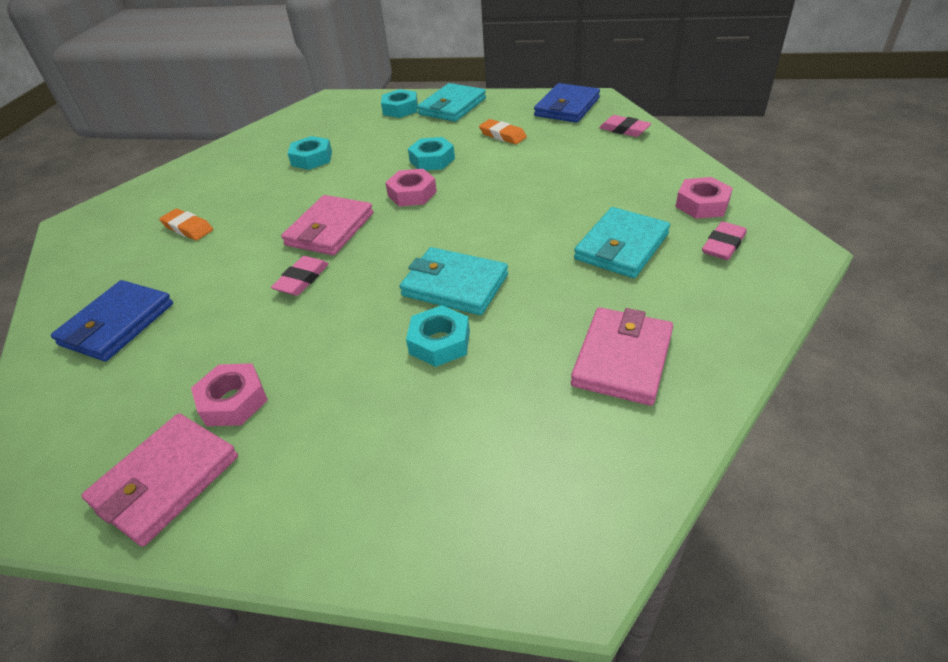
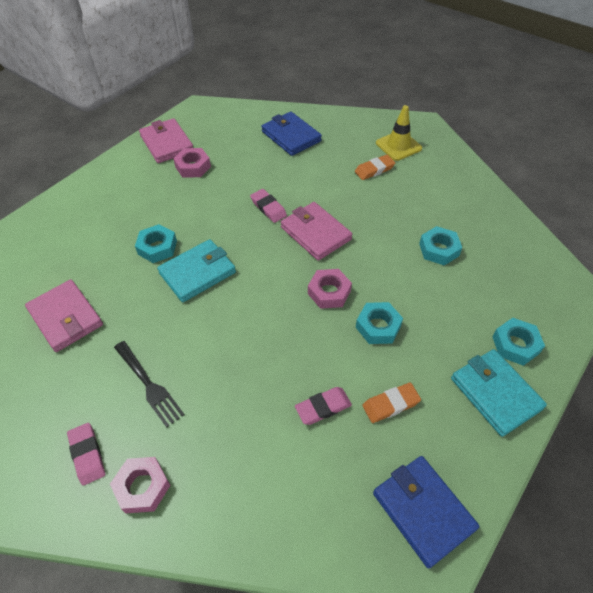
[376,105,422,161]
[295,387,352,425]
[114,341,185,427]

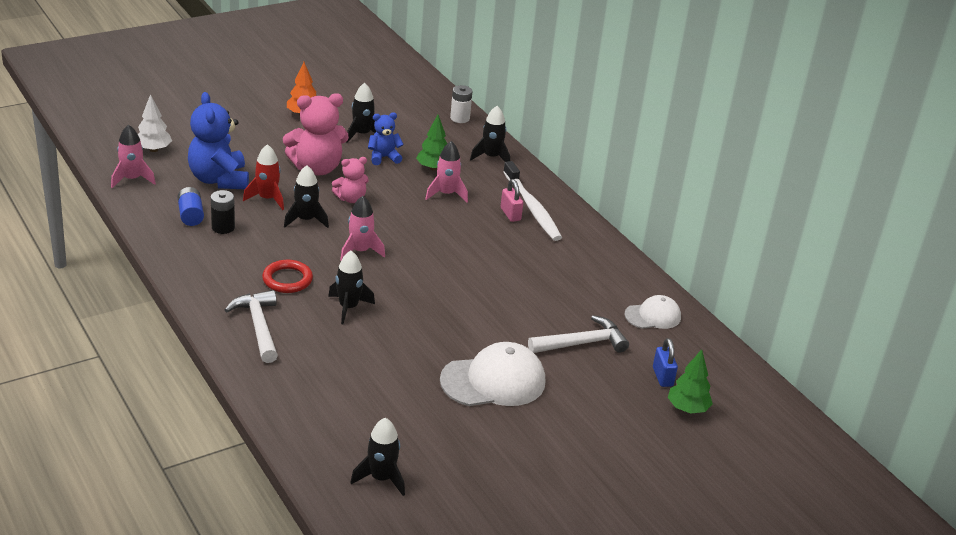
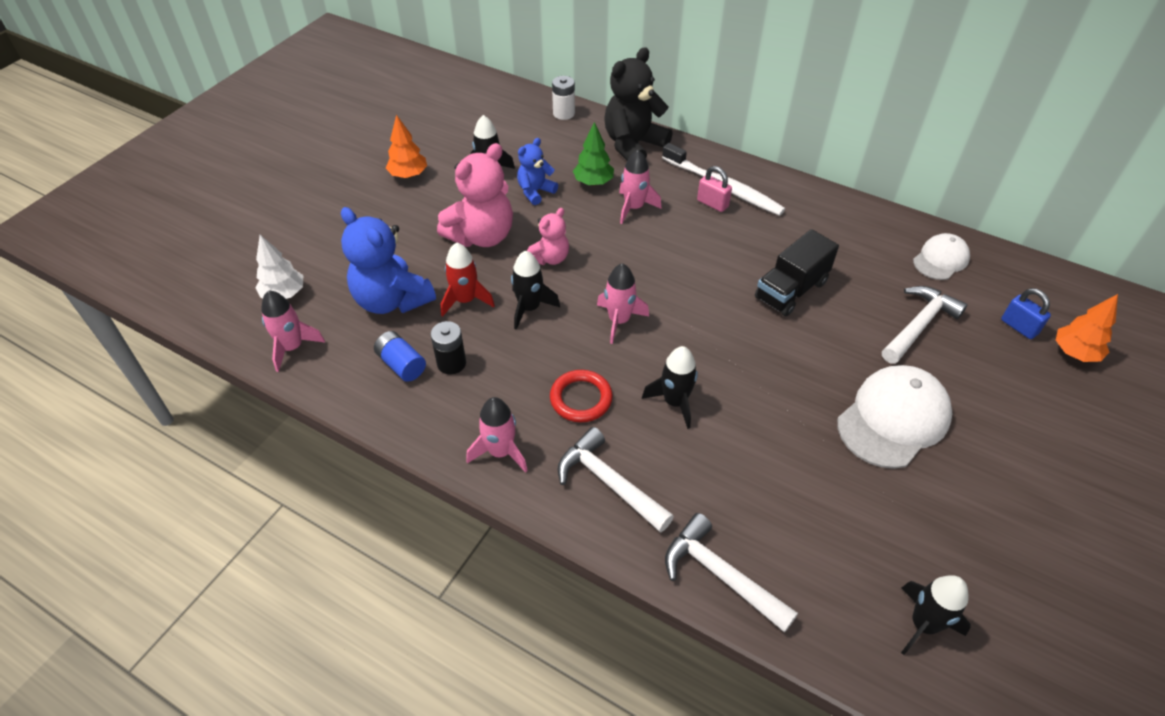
[466,397,528,473]
[665,513,798,633]
[755,229,839,316]
[605,47,673,161]
[1056,294,1118,362]

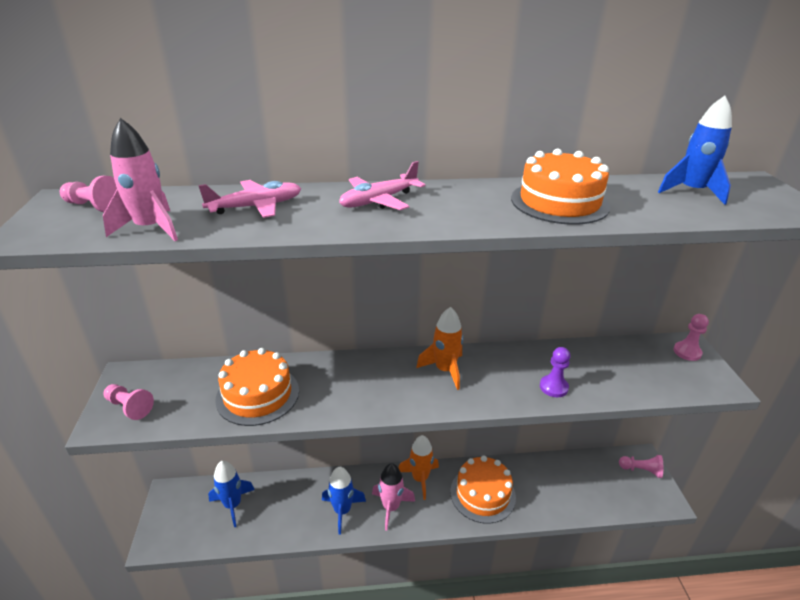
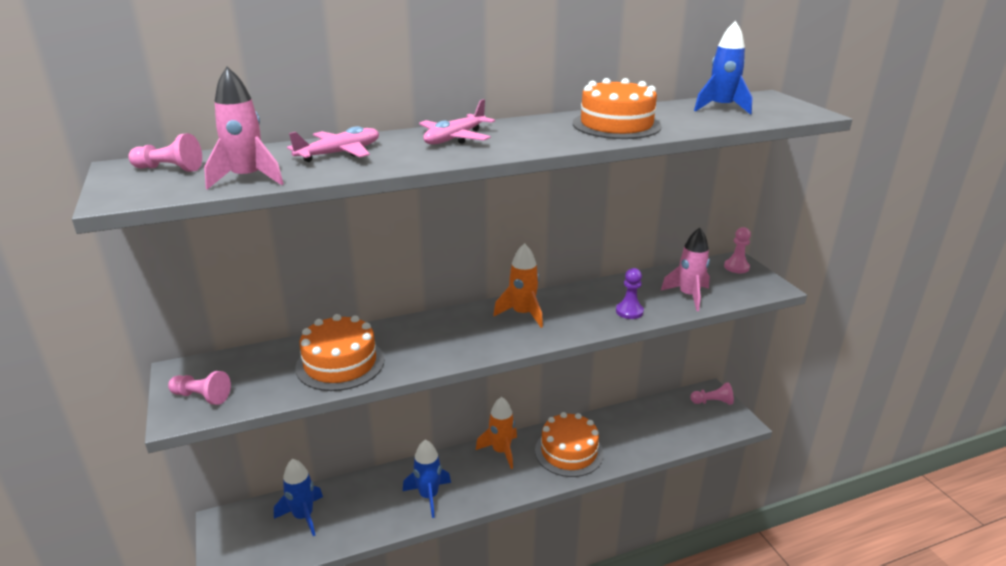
[661,228,710,311]

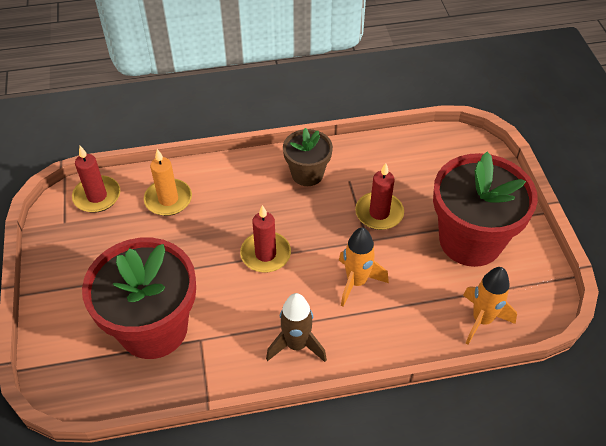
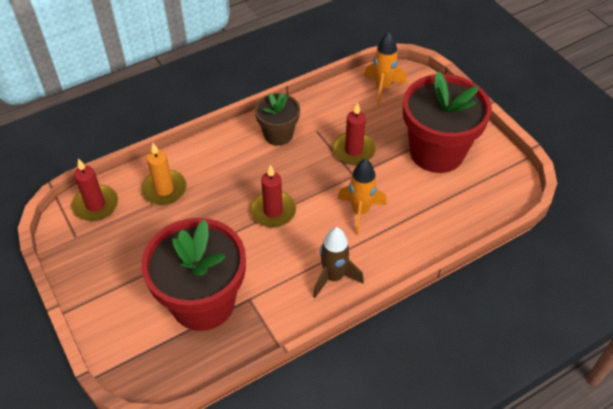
[364,32,406,105]

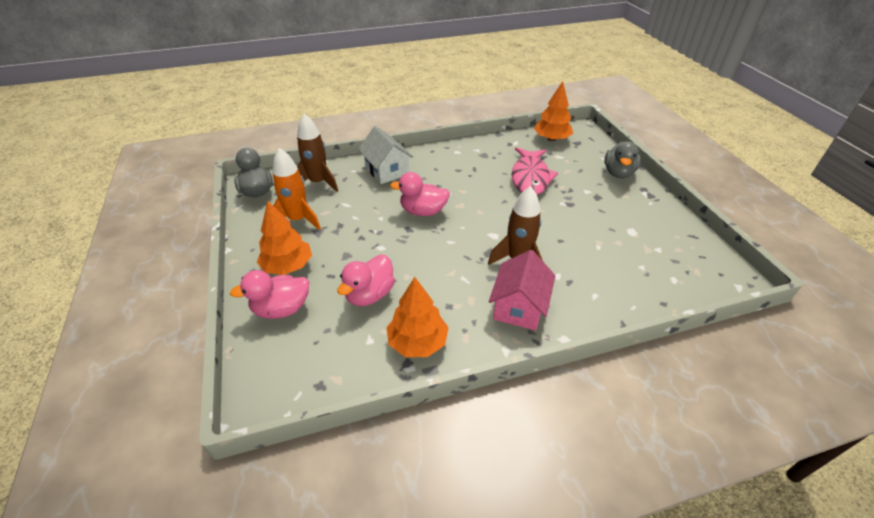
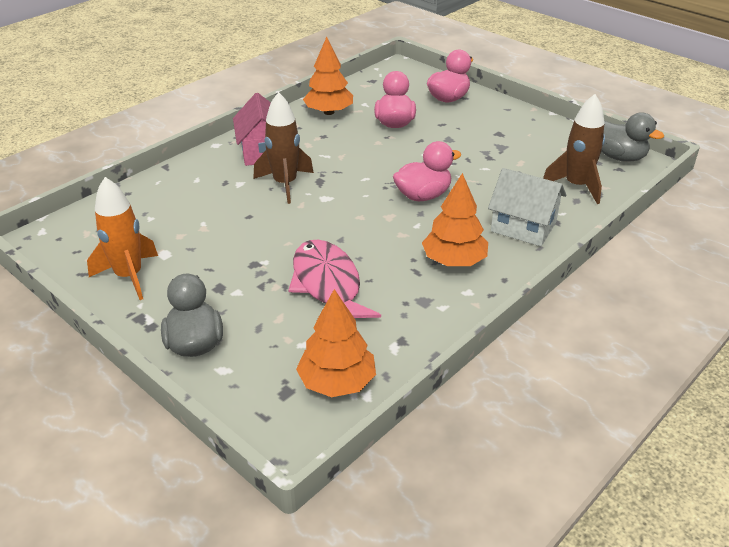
[422,173,488,266]
[87,177,158,300]

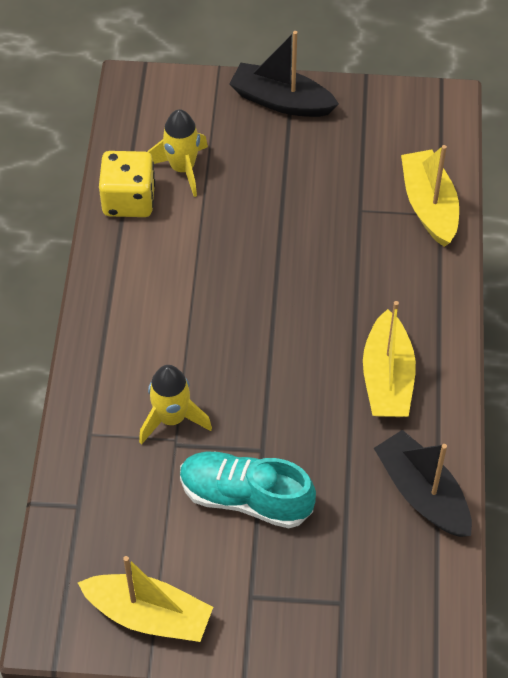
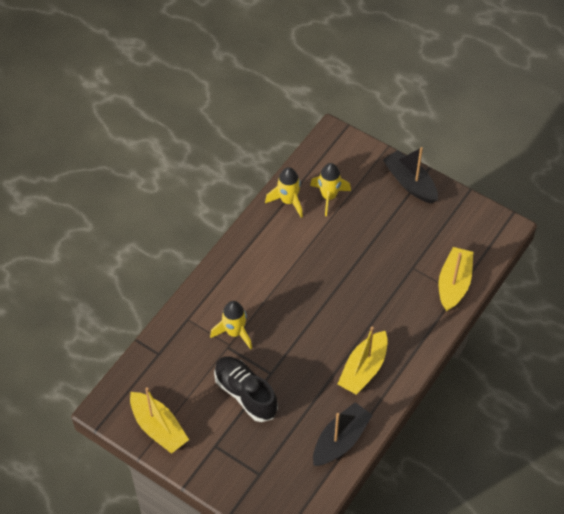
[265,167,303,218]
[214,356,278,422]
[313,402,373,466]

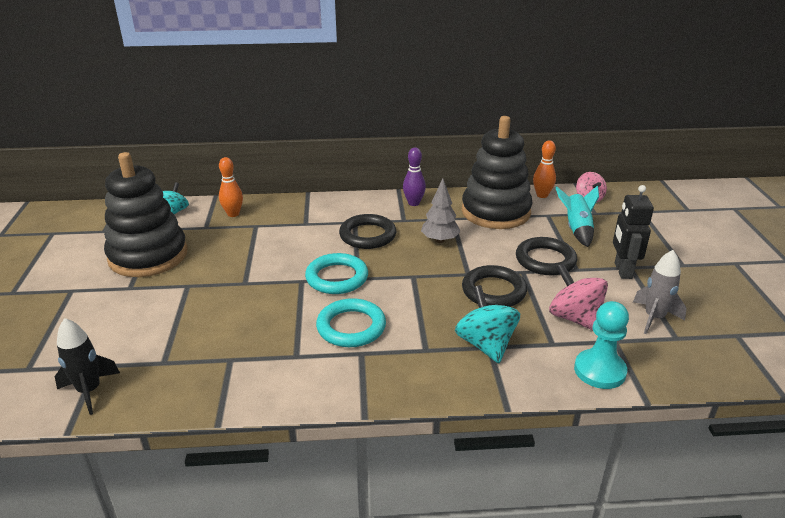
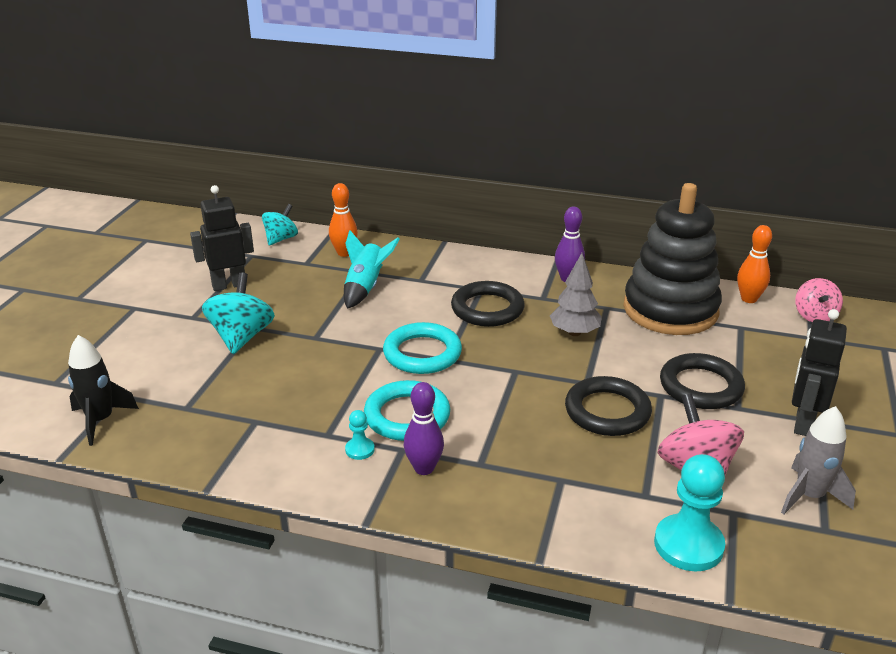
[345,410,375,460]
[404,382,444,475]
[202,273,275,354]
[344,230,400,309]
[190,185,254,291]

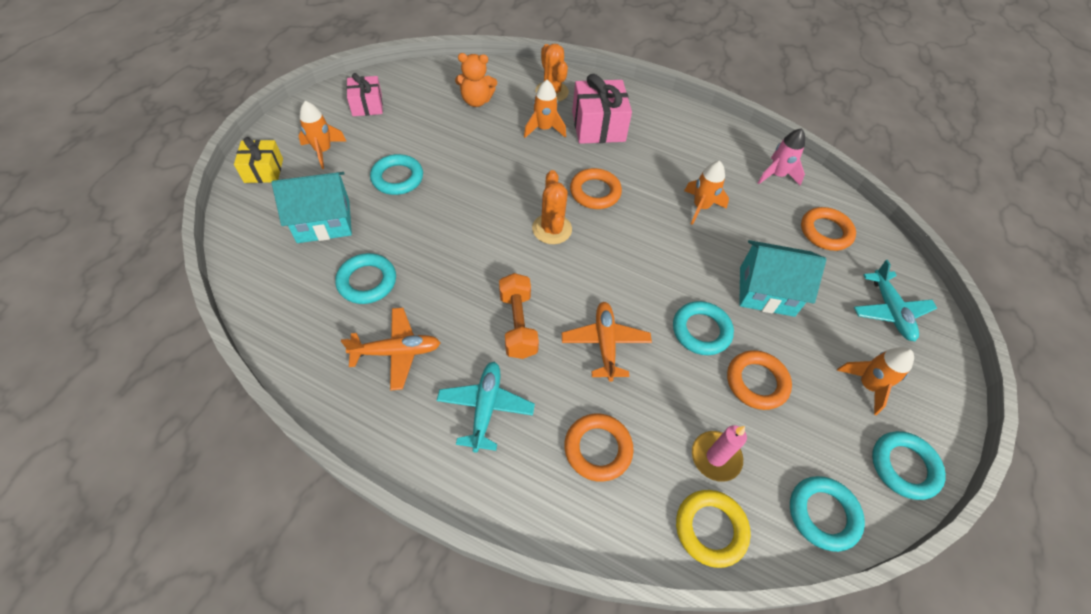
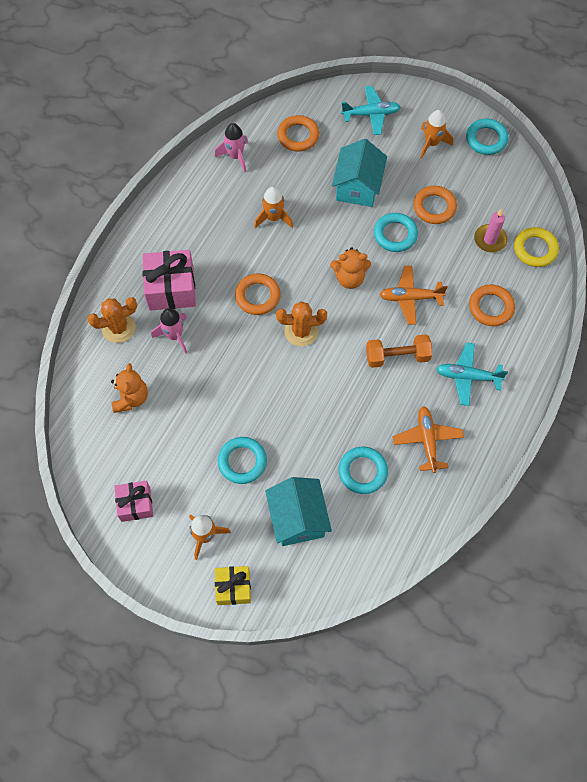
[790,476,865,552] (first image)
[330,247,371,289]
[152,308,187,354]

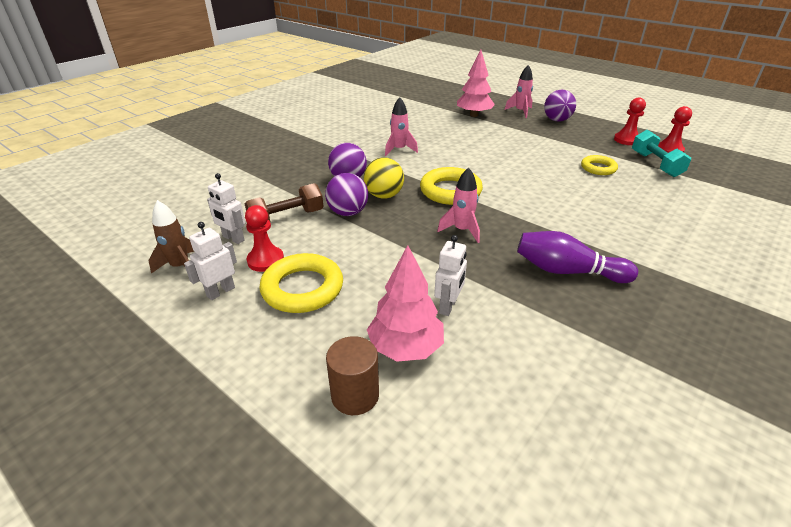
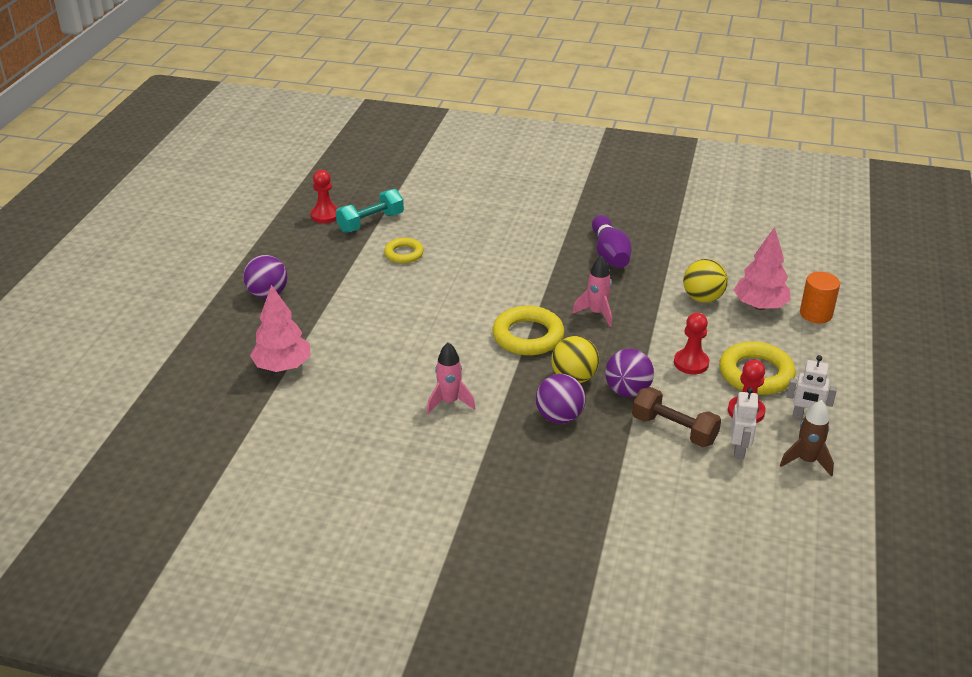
[504,65,533,118] (first image)
[674,313,709,374]
[683,259,728,303]
[800,272,840,323]

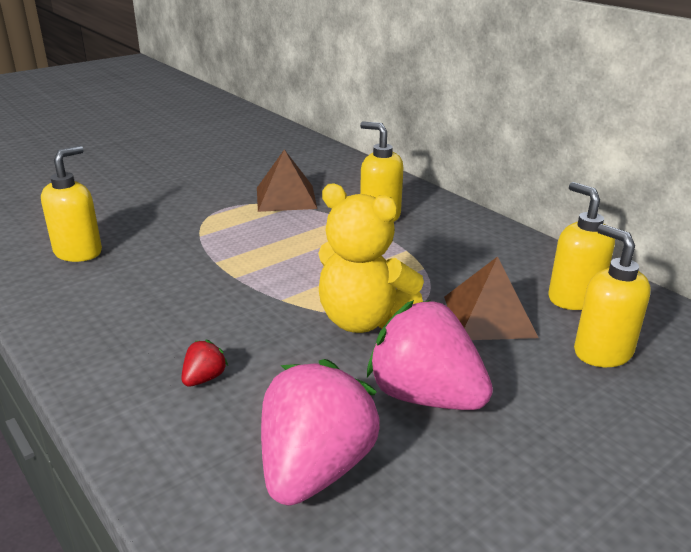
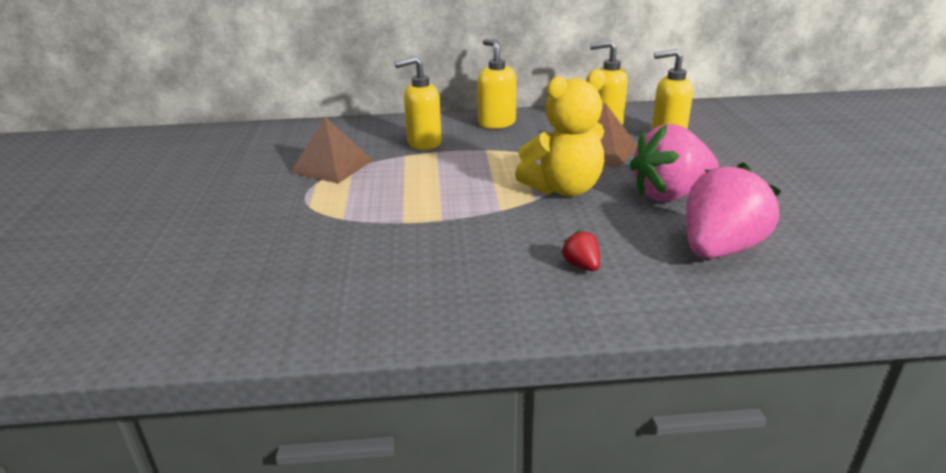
[477,39,517,129]
[686,162,781,258]

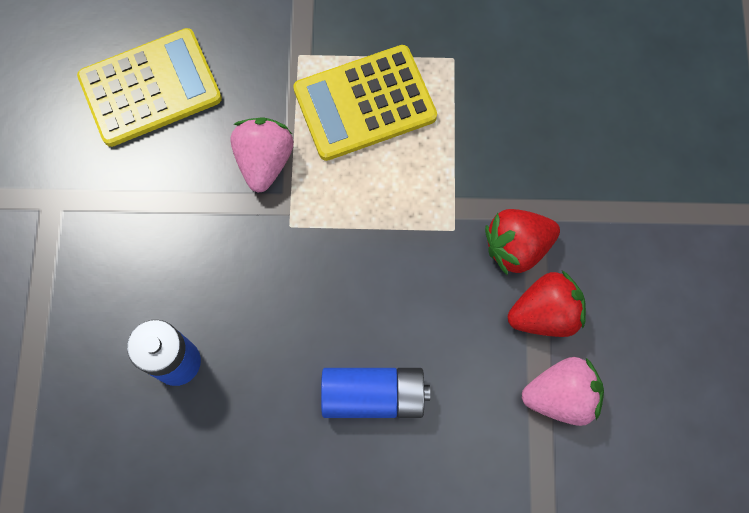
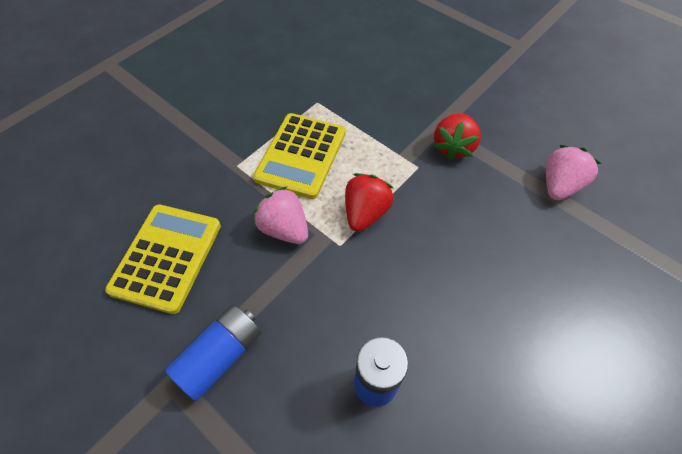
[165,304,261,401]
[345,173,394,232]

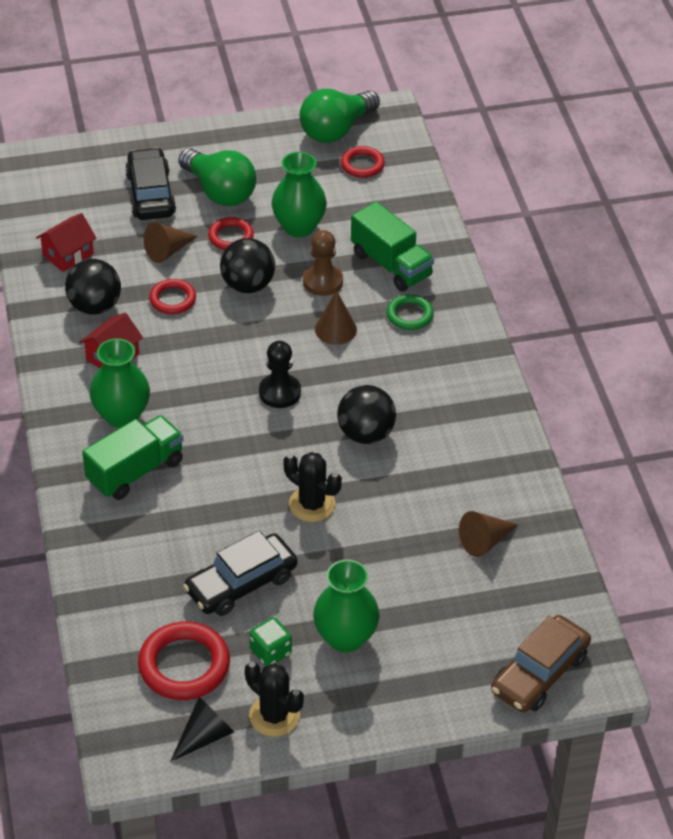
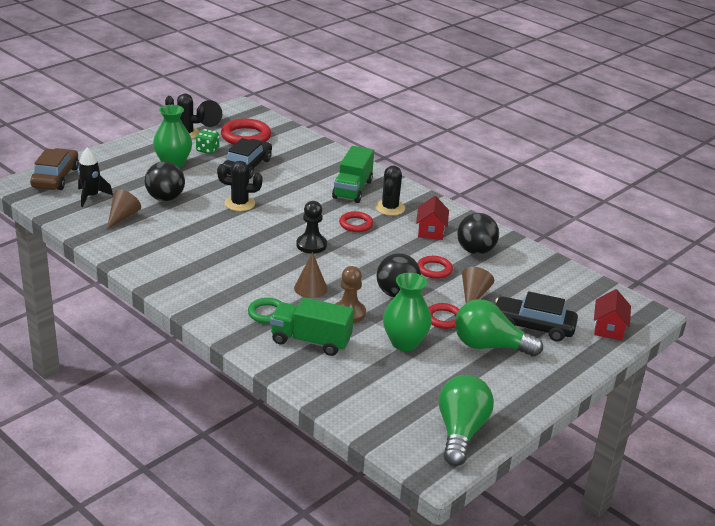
[78,147,113,207]
[594,289,631,340]
[145,161,185,201]
[339,211,373,232]
[375,166,405,216]
[495,291,578,342]

